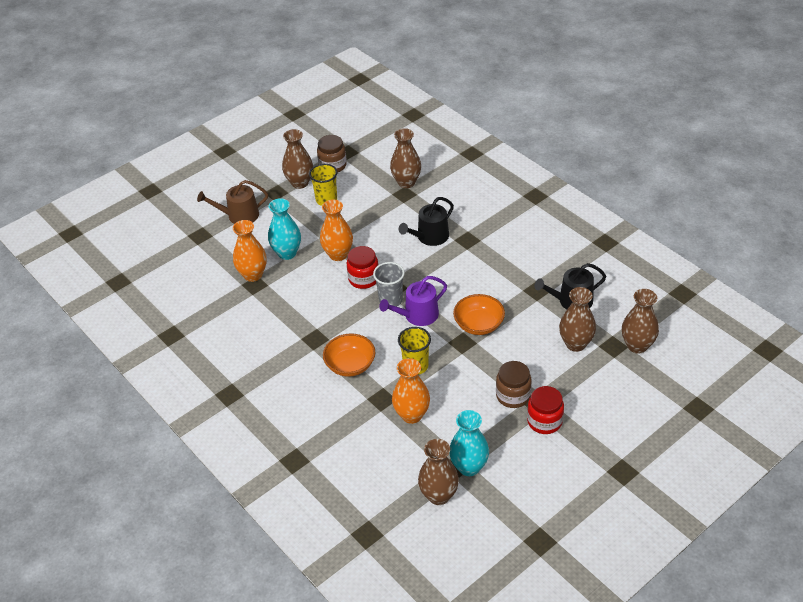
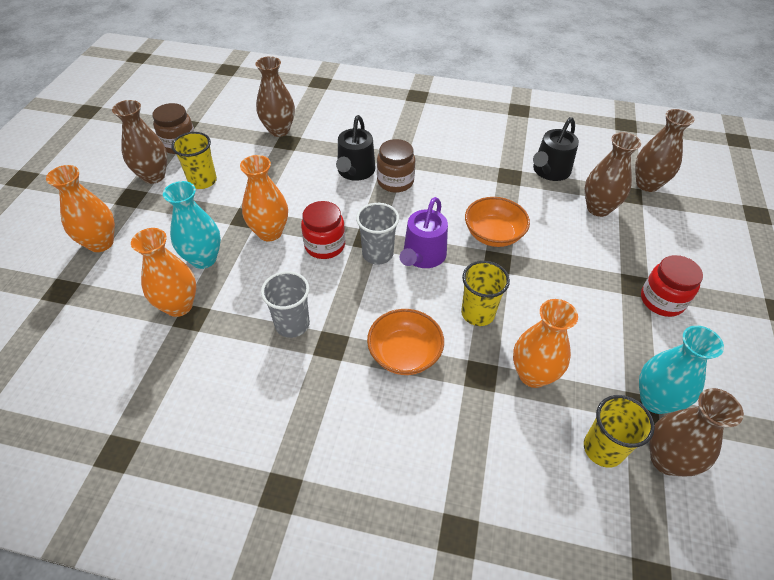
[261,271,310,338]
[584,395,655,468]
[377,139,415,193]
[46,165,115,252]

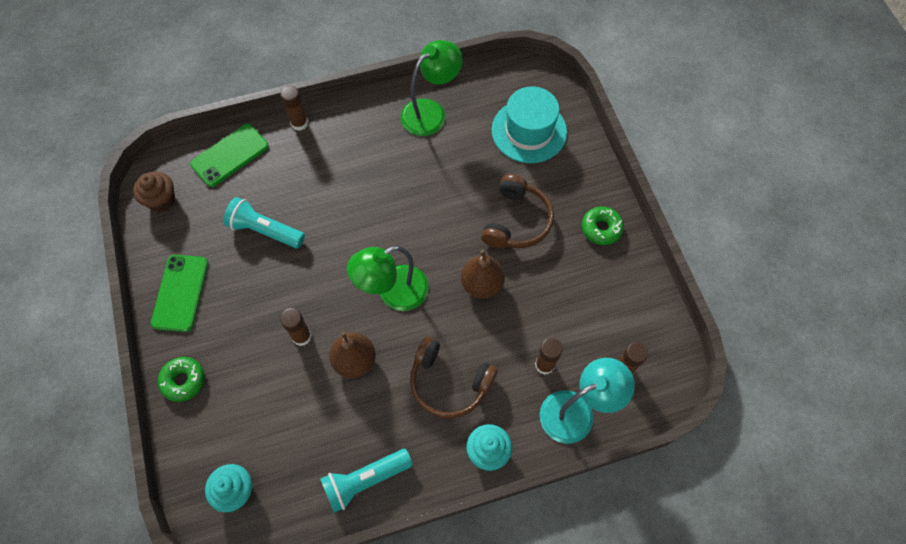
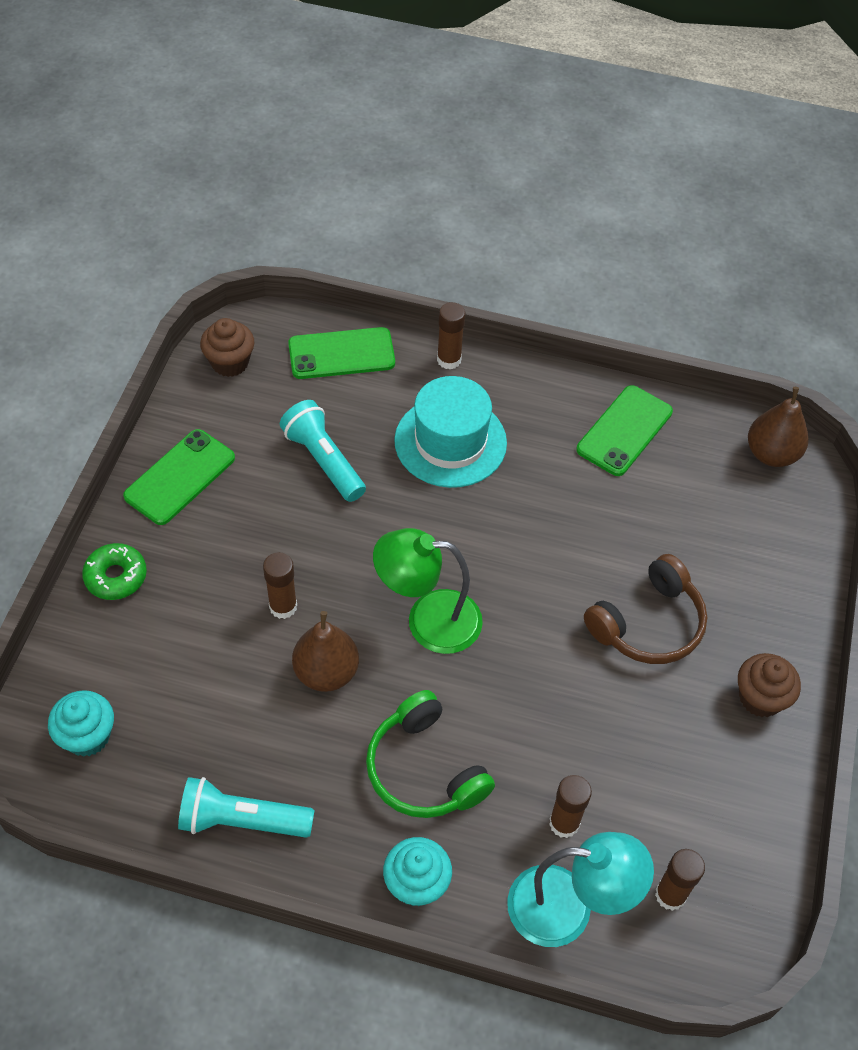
[748,387,809,467]
[394,376,507,488]
[576,385,673,476]
[738,653,801,717]
[366,690,495,818]

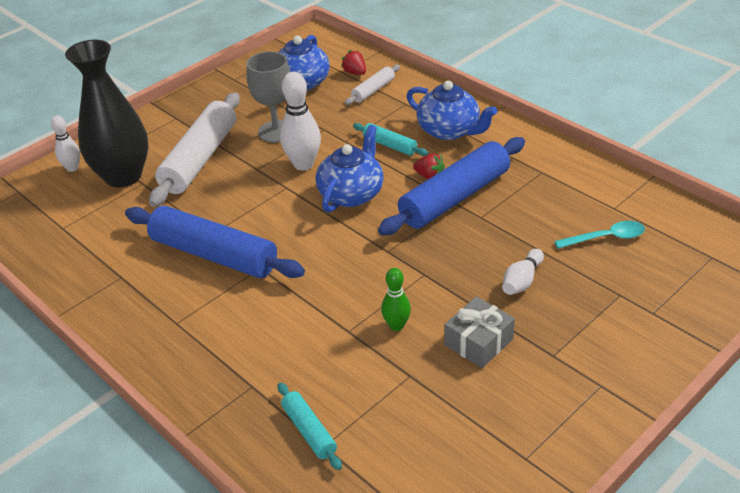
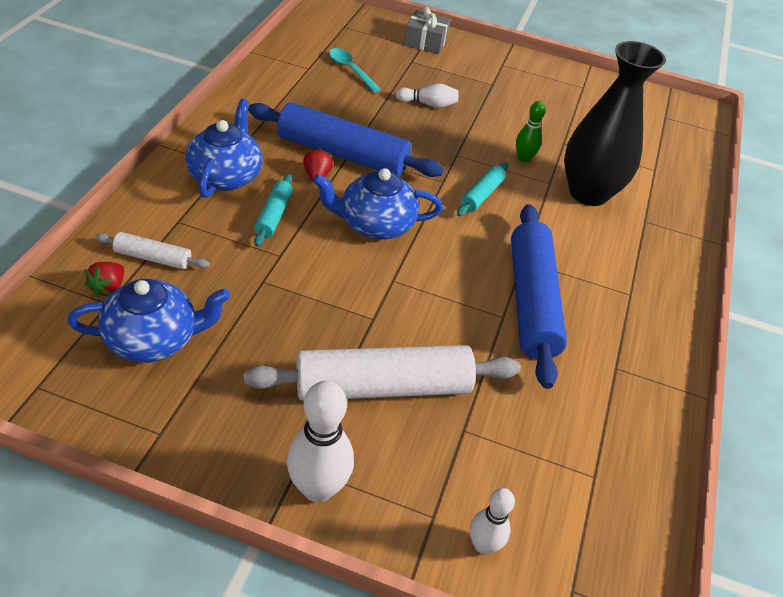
[246,51,290,143] (first image)
[564,41,666,206]
[457,162,508,216]
[287,381,354,502]
[404,7,451,54]

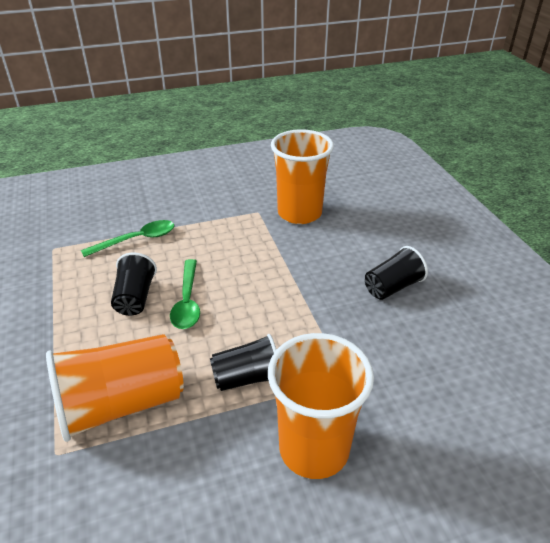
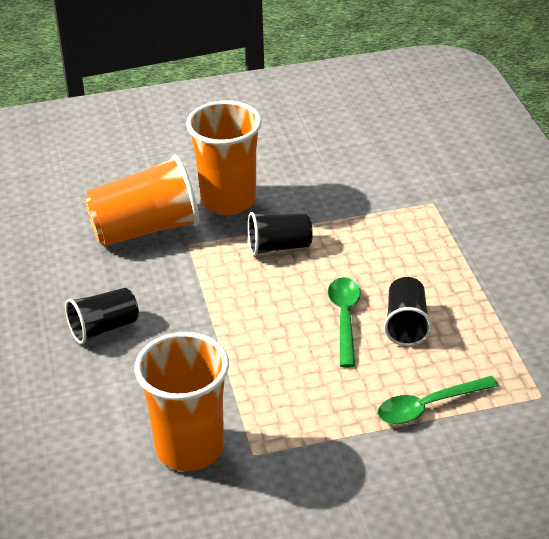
[84,155,199,246]

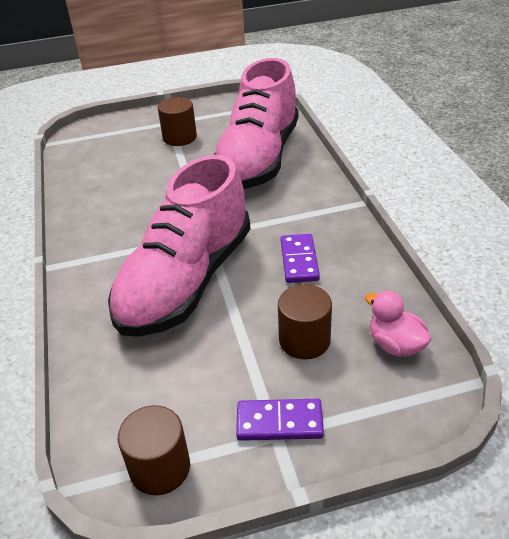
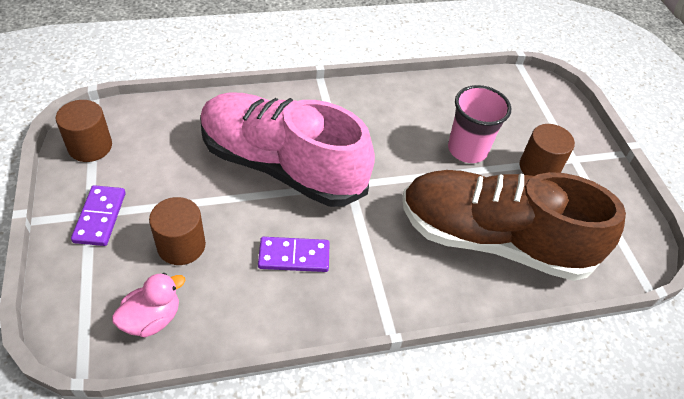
[448,85,511,163]
[402,170,626,281]

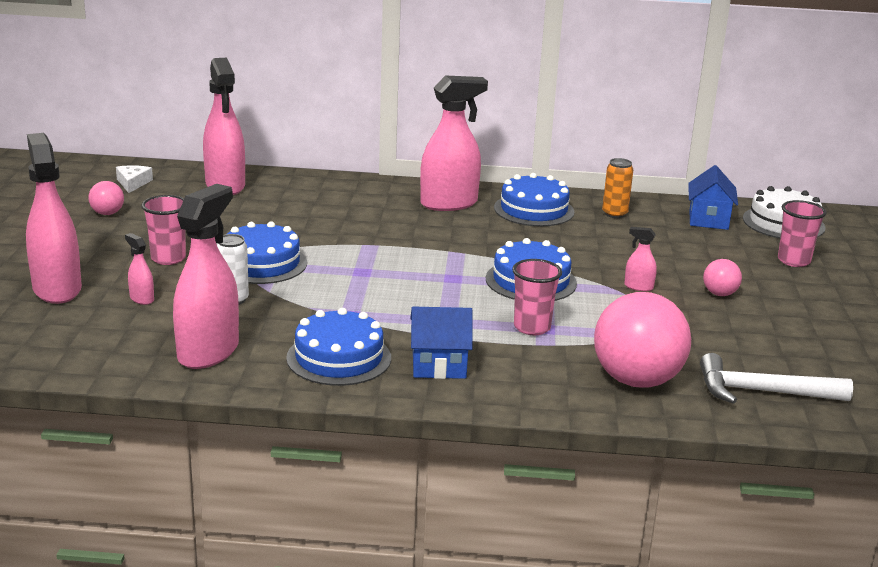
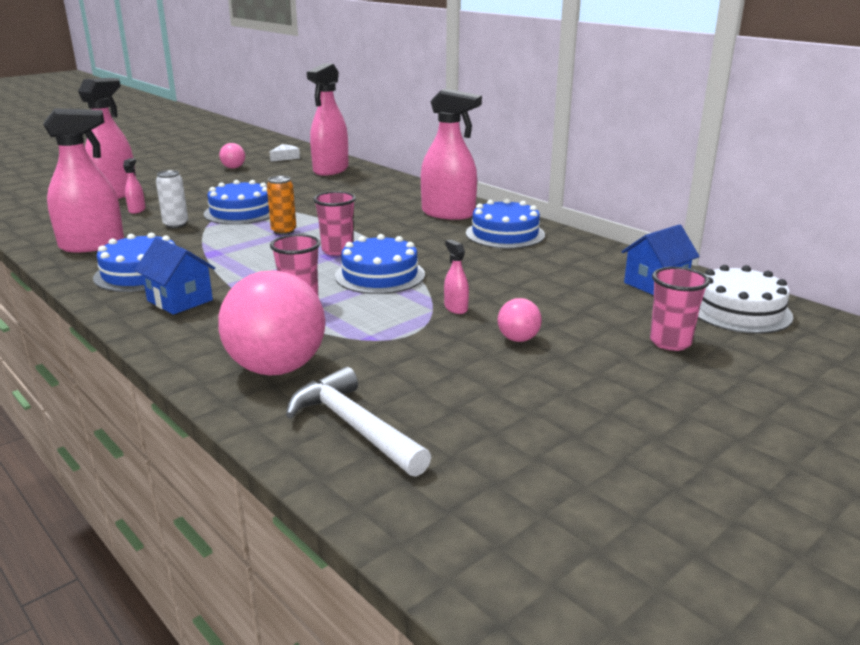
[313,191,356,256]
[267,176,296,235]

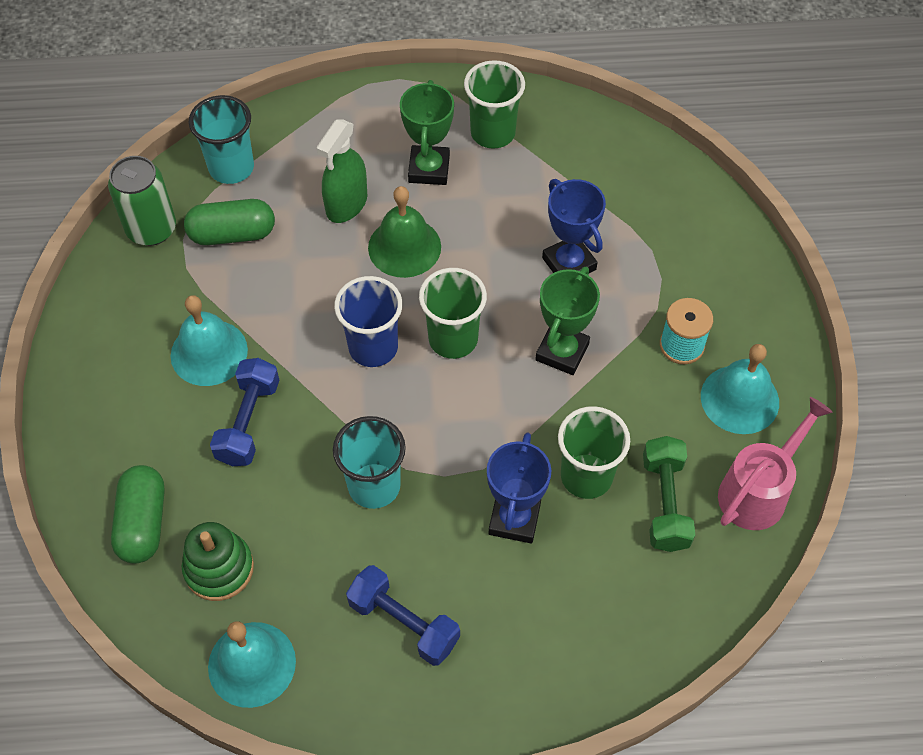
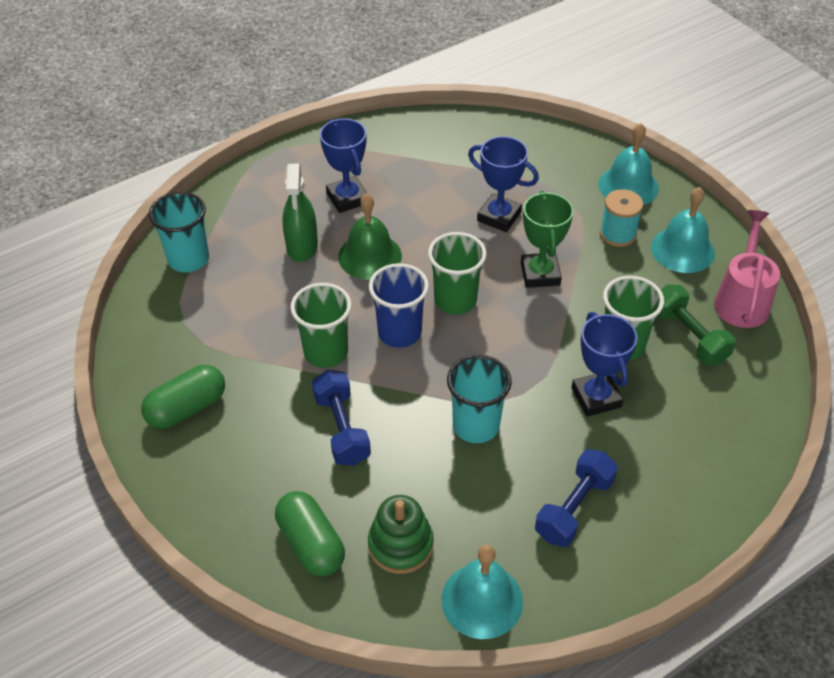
[108,156,176,246] (first image)
[598,123,659,205]
[141,365,225,429]
[290,283,352,368]
[320,118,368,213]
[535,449,618,547]

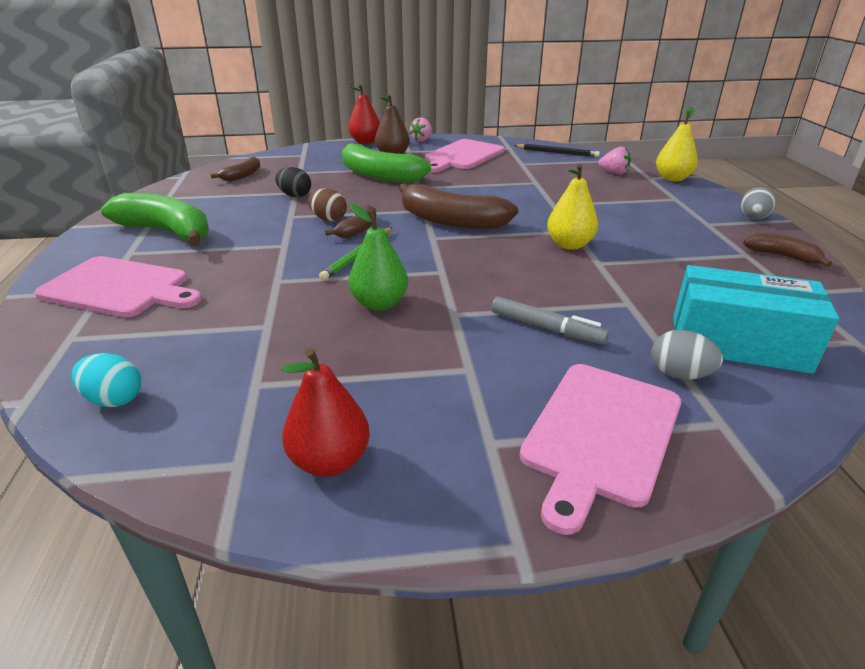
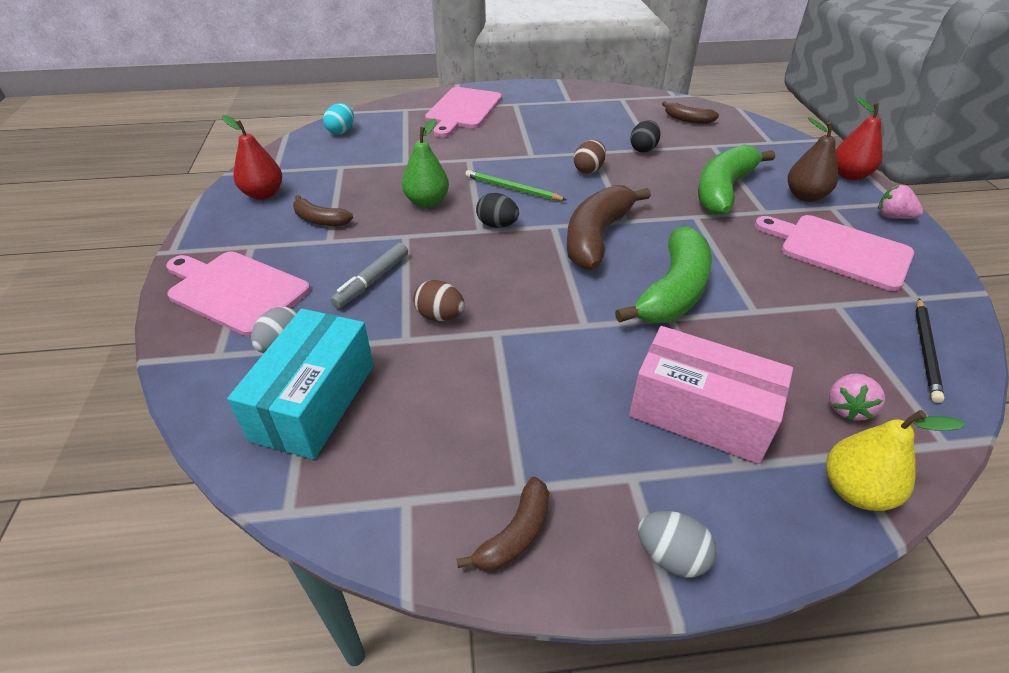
[547,164,598,250] (first image)
[413,280,464,321]
[476,193,519,228]
[629,326,793,464]
[615,226,712,323]
[293,195,353,227]

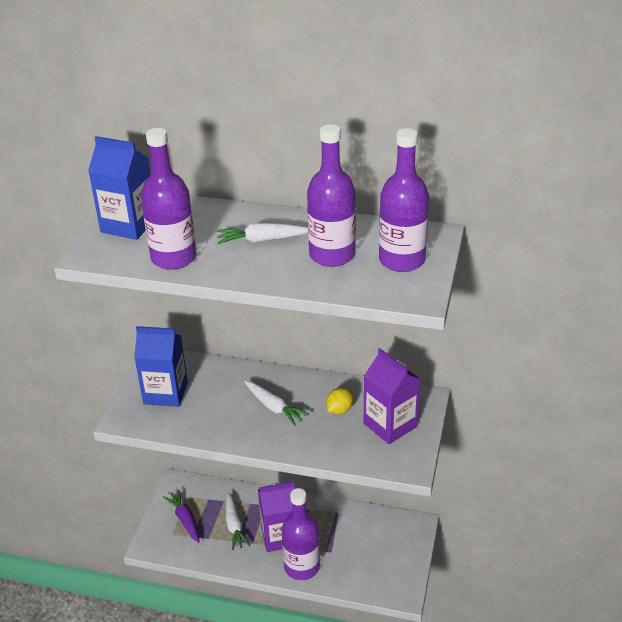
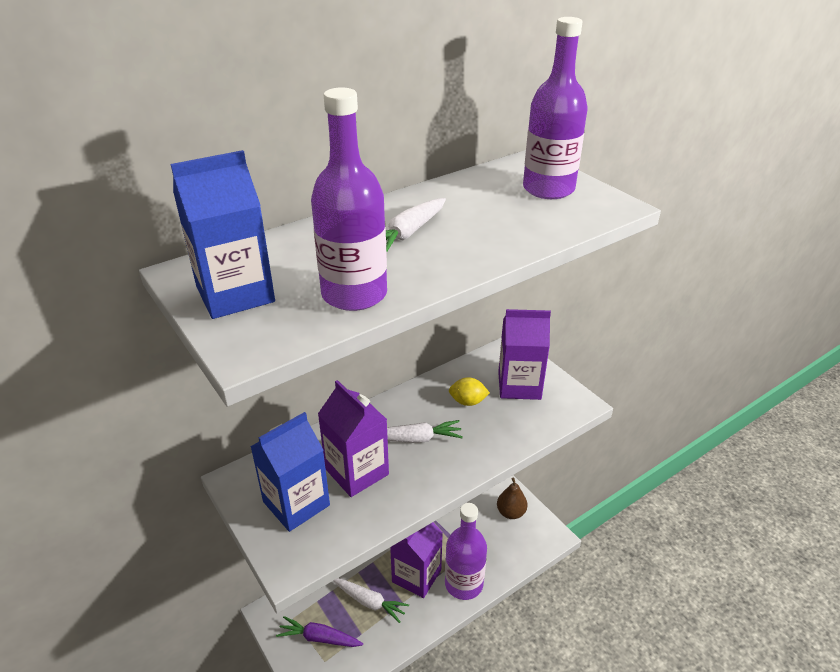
[307,124,356,267] (first image)
[318,380,389,497]
[497,477,528,519]
[449,377,490,406]

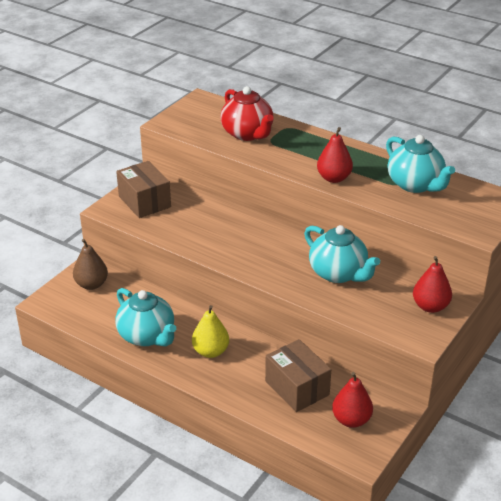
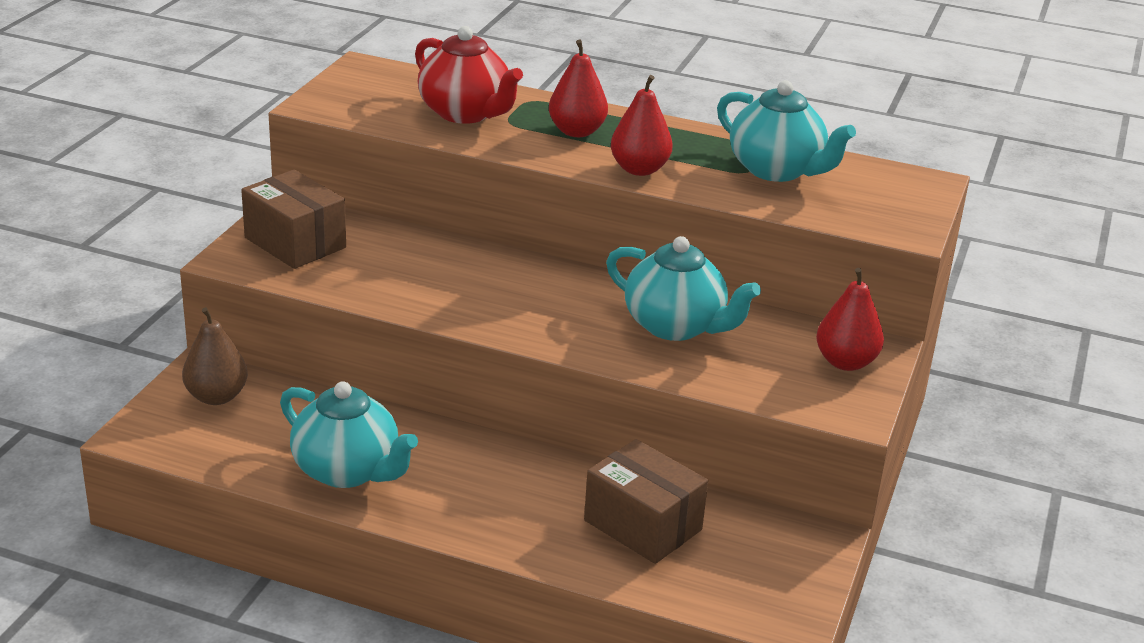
[192,305,229,358] (first image)
[549,39,608,137]

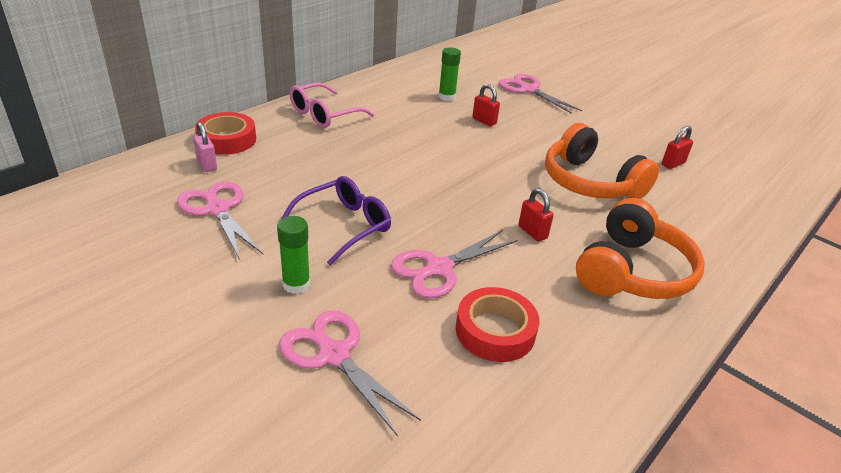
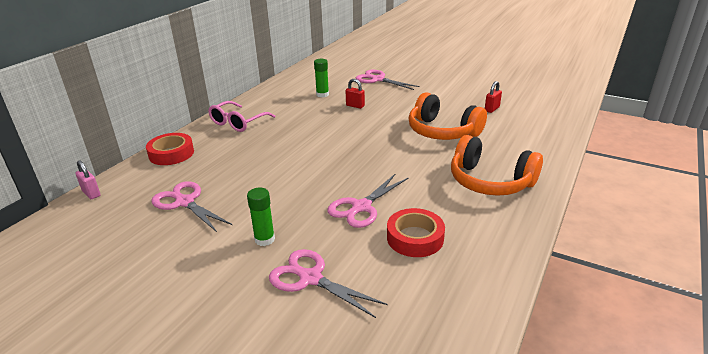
[280,176,391,265] (first image)
[518,188,554,242] (first image)
[76,160,101,199]
[451,135,543,196]

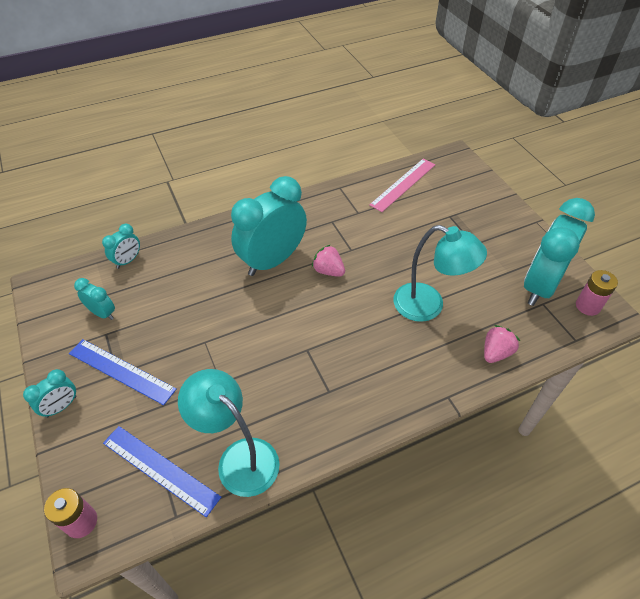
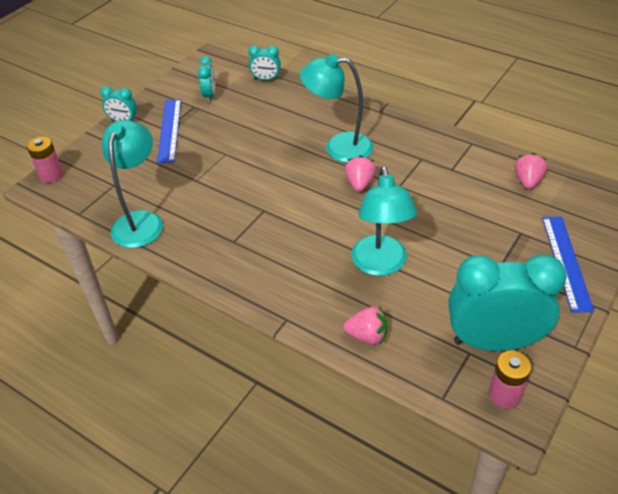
[542,217,594,313]
[300,54,373,163]
[515,153,547,189]

